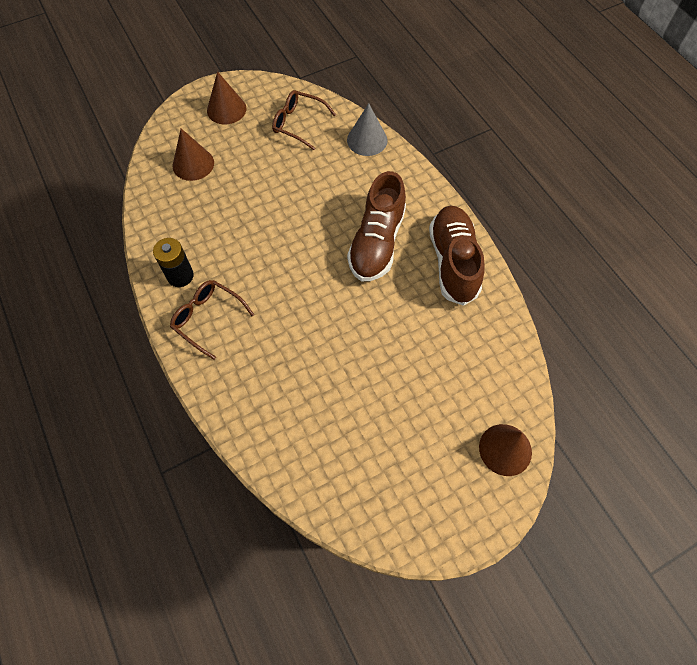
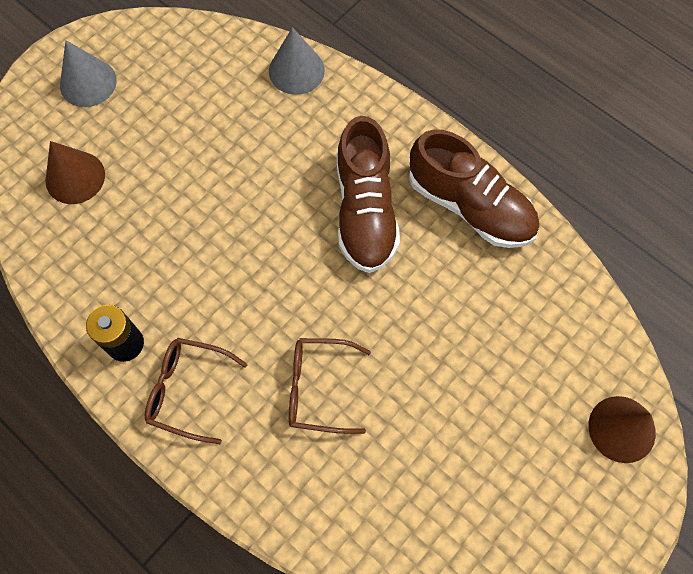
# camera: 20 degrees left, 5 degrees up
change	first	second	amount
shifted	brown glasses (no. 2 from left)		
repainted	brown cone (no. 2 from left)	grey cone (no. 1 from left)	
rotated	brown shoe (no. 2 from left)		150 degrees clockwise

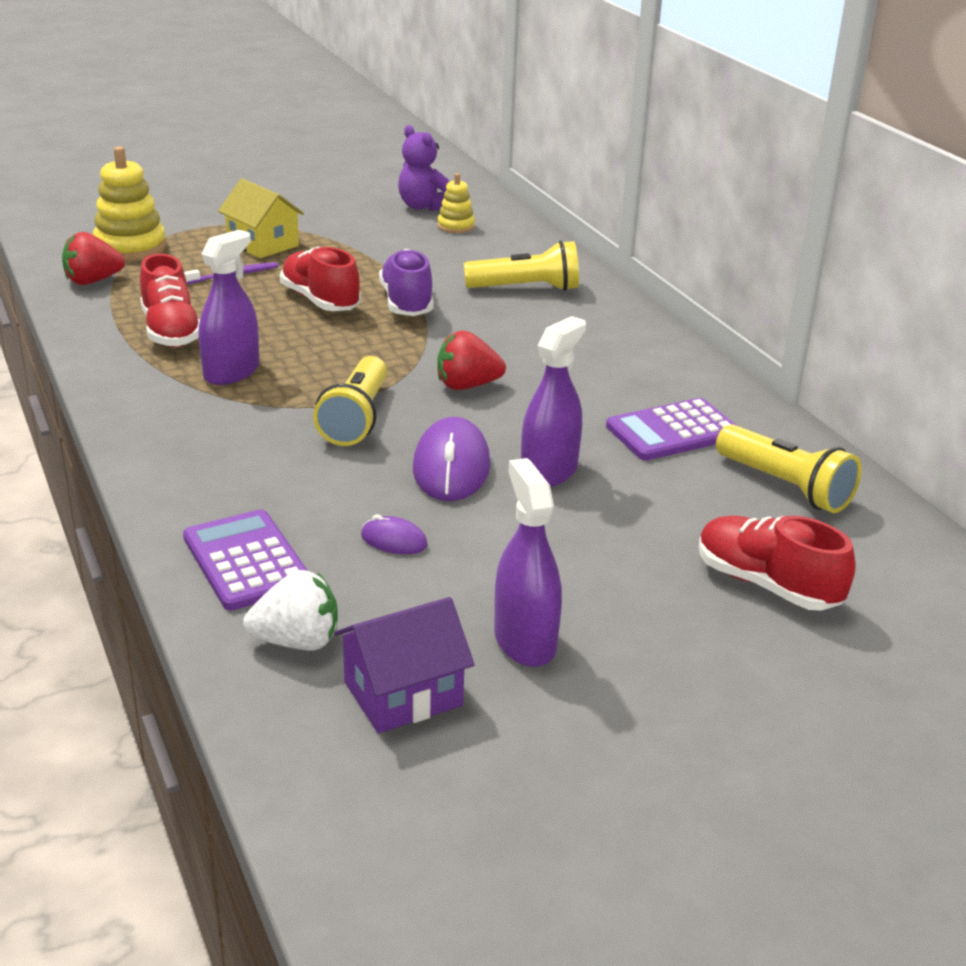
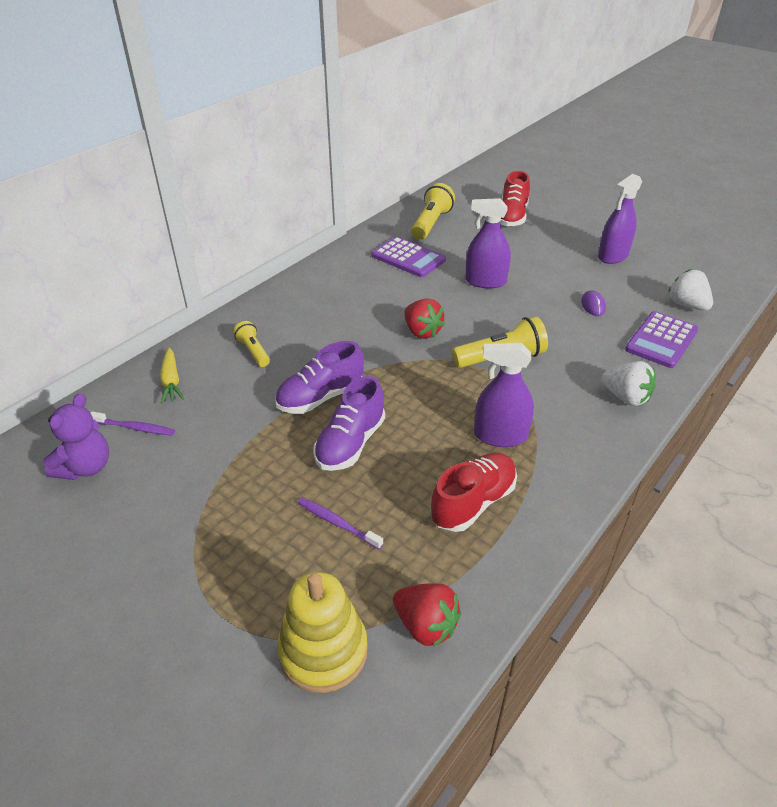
# camera: 115 degrees left, 10 degrees up
change	first	second	amount
gone	yellow house		
gone	purple house		
gone	purple mouse (no. 2 from left)		
new		yellow carrot	
new		white strawberry (no. 1 from left)	
swapped	yellow stacking toy (no. 2 from left)	purple toothbrush (no. 1 from left)	
repainted	red shoe (no. 2 from left)	purple shoe (no. 2 from left)	
scaled	yellow flashlight (no. 2 from left in the first image)	yellow flashlight (no. 1 from left)	x0.60

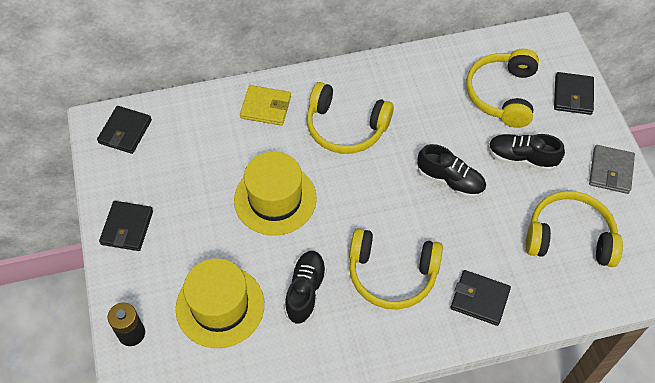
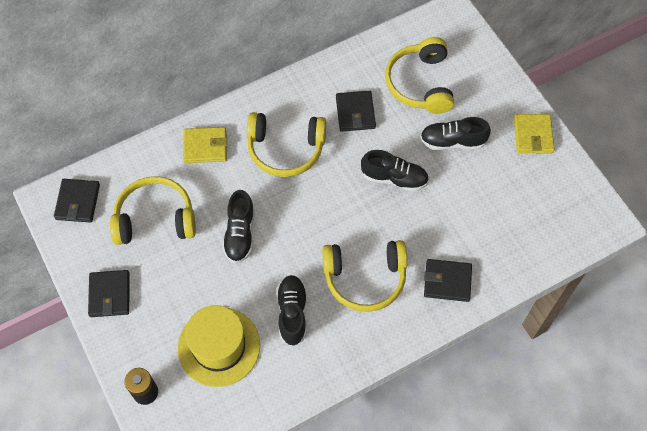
# camera: 15 degrees left, 5 degrees up
change	first	second	amount
shifted	yellow headphones (no. 4 from left in the first image)	yellow headphones (no. 1 from left)	
shifted	black wallet (no. 4 from left in the first image)	black wallet (no. 3 from left)	
swapped	yellow hat (no. 2 from left)	black shoe (no. 1 from left)	
repainted	grey wallet	yellow wallet (no. 2 from left)	

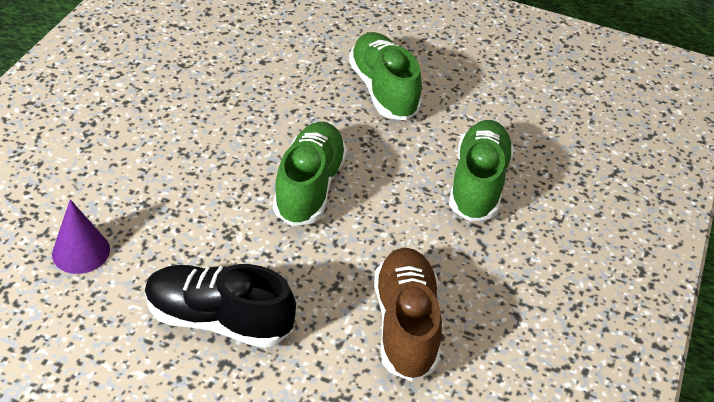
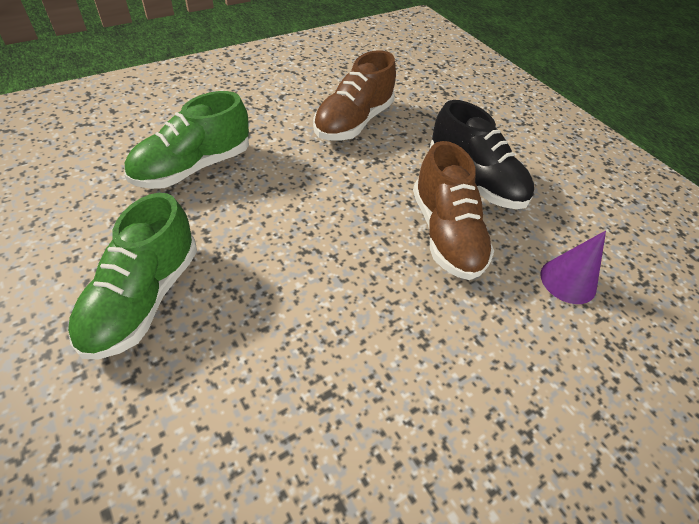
# camera: 145 degrees left, 5 degrees up
change	first	second	amount
gone	green shoe (no. 1 from left)		
new		brown shoe (no. 2 from left)	

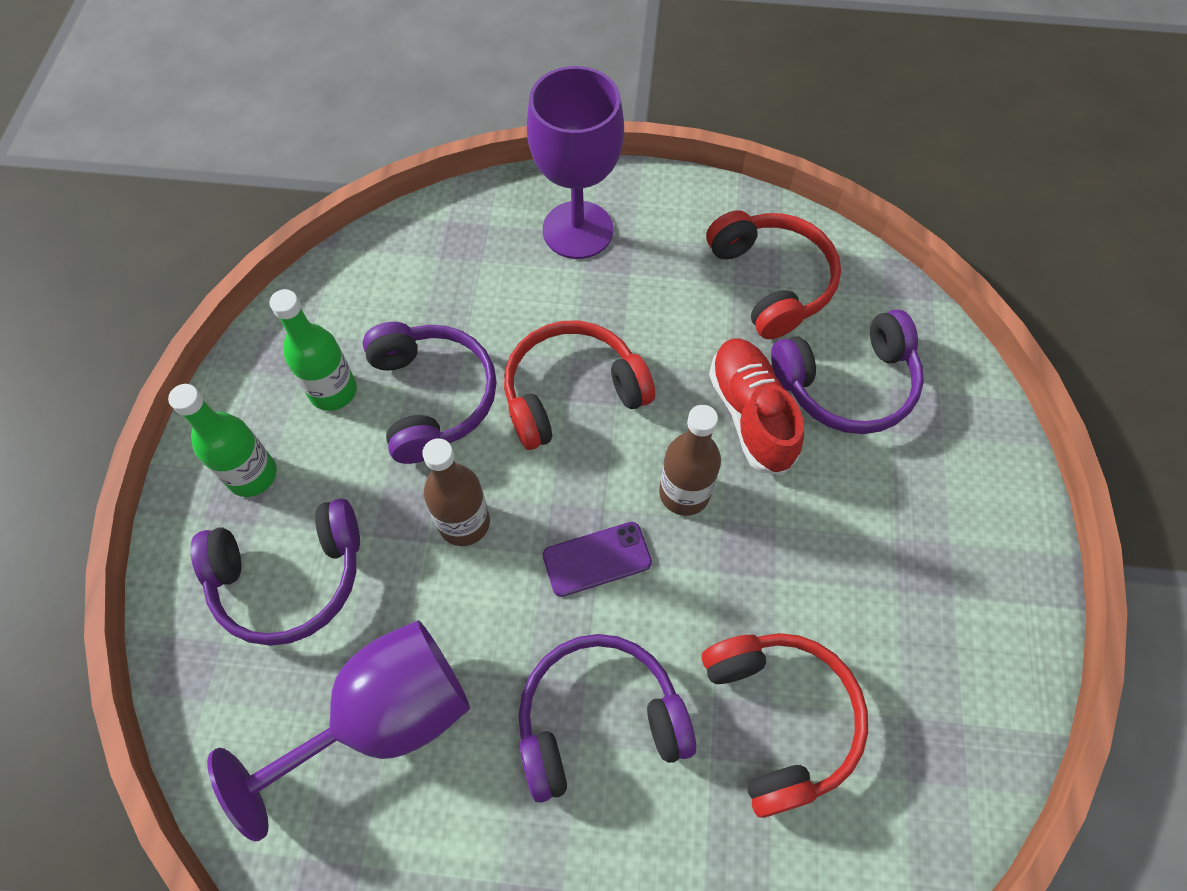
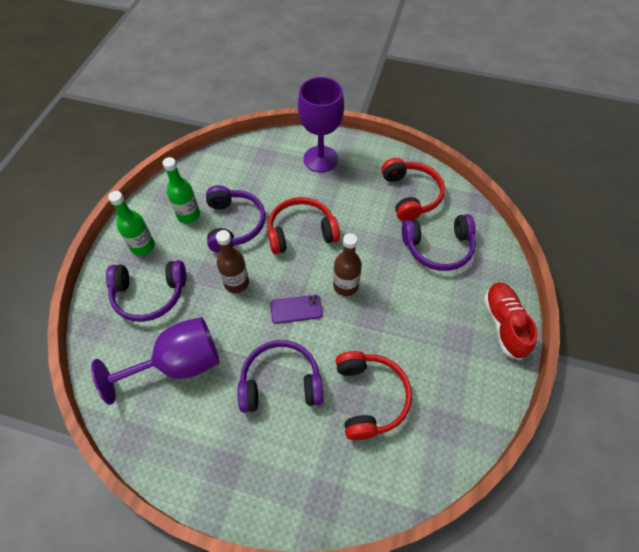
# camera: 10 degrees right, 5 degrees down
change	first	second	amount
shifted	red shoe		

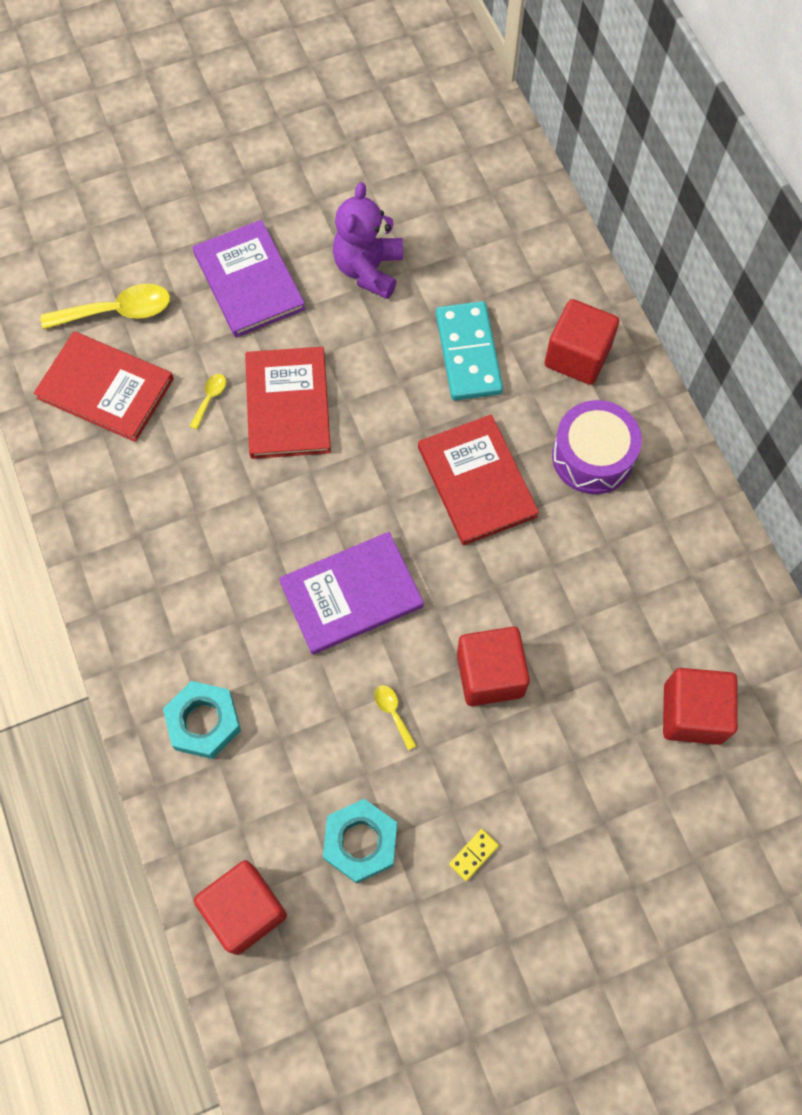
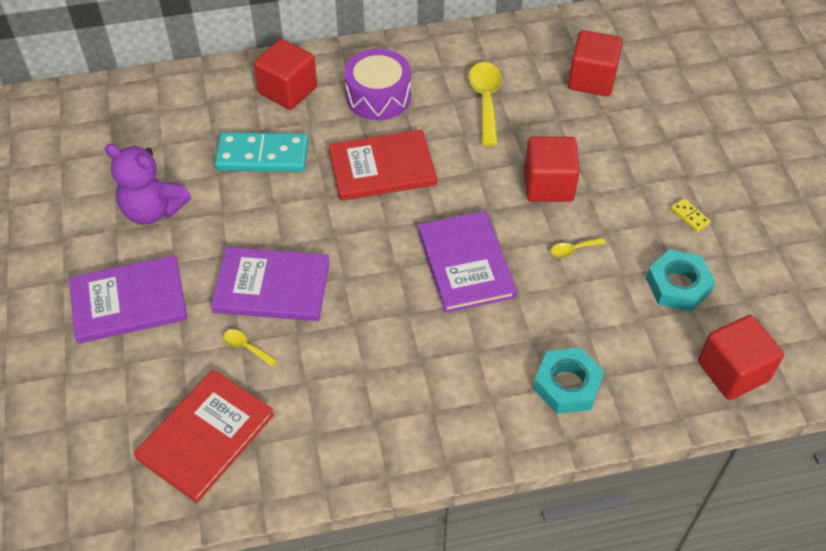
# camera: 80 degrees left, 15 degrees down
change	first	second	amount
shifted	yellow spoon (no. 1 from left in the first image)	yellow spoon (no. 2 from left)	
repainted	red book (no. 2 from left)	purple book (no. 2 from left)	

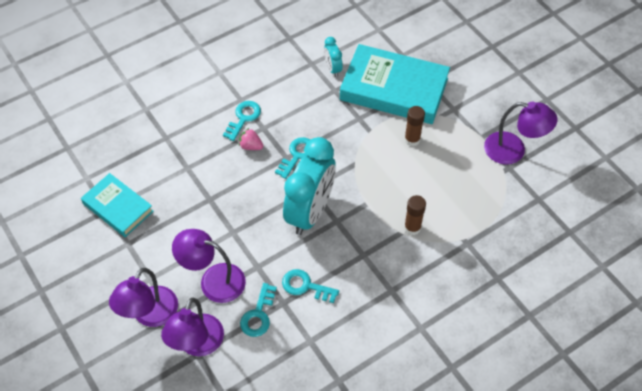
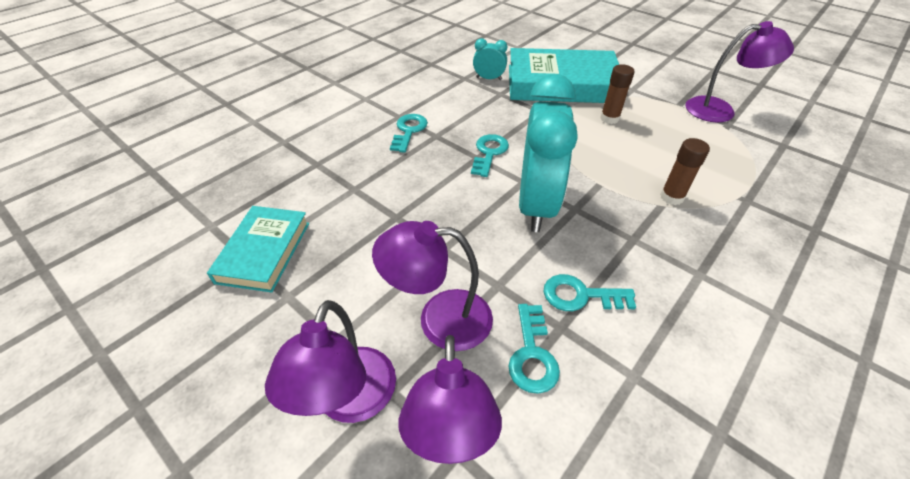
# camera: 15 degrees left, 10 degrees down
change	first	second	amount
gone	pink strawberry		
rotated	turquoise book (no. 1 from left)		75 degrees clockwise
rotated	turquoise clock (no. 2 from left in the first image)	turquoise clock (no. 1 from left)	135 degrees clockwise

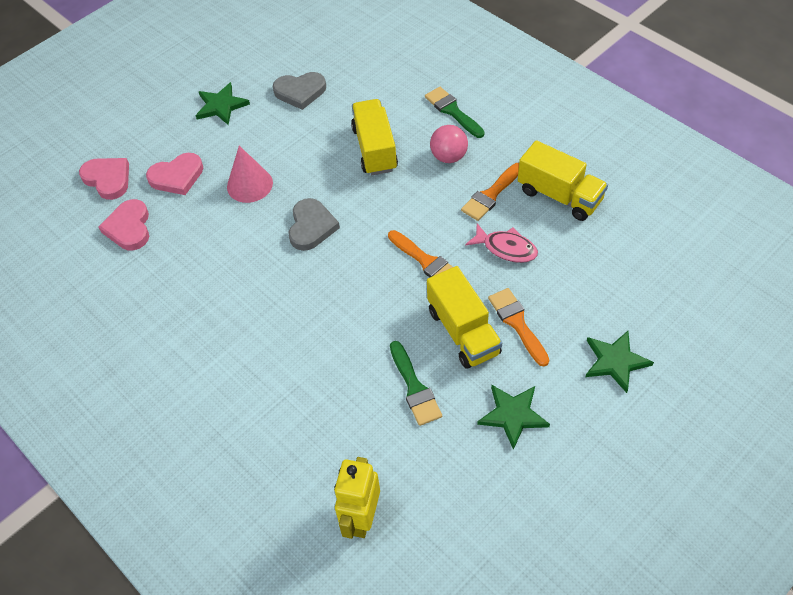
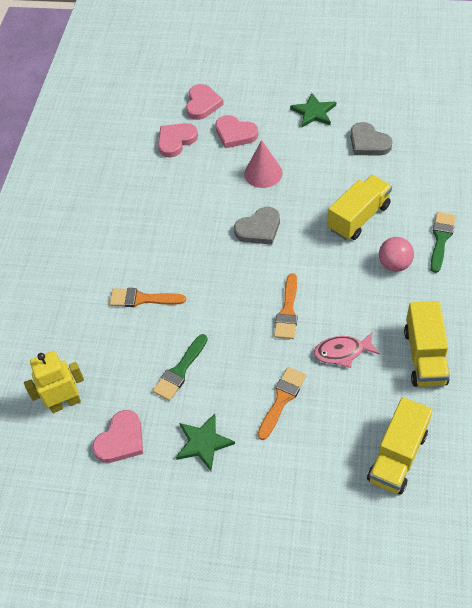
# camera: 55 degrees right, 0 degrees up
change	first	second	amount
gone	green star (no. 3 from left)		
new		pink heart (no. 1 from left)	
shifted	yellow truck (no. 2 from left)		
shifted	orange brush (no. 2 from left in the first image)	orange brush (no. 1 from left)	
rotated	pink fish		90 degrees clockwise

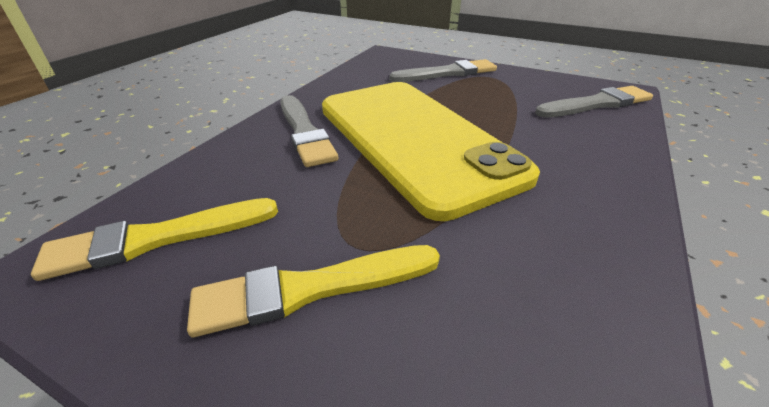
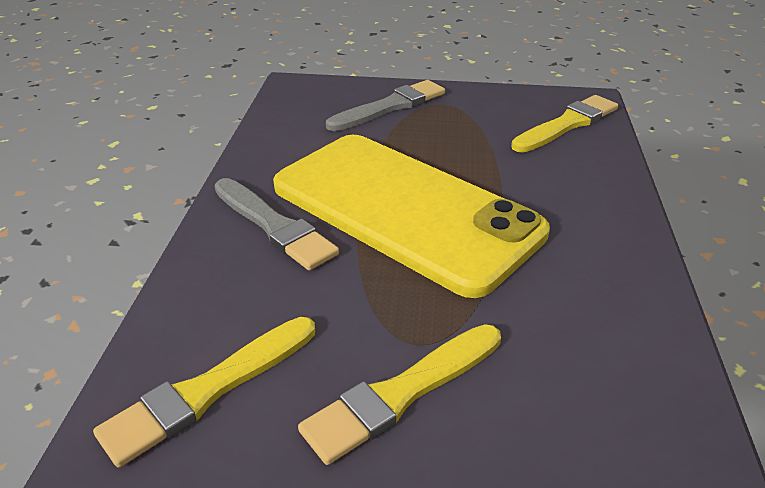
# camera: 20 degrees left, 0 degrees up
change	first	second	amount
repainted	grey brush (no. 3 from left)	yellow brush (no. 3 from left)	

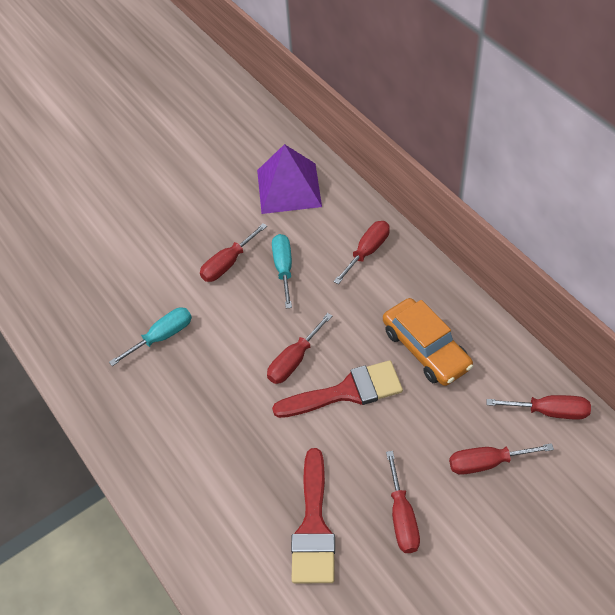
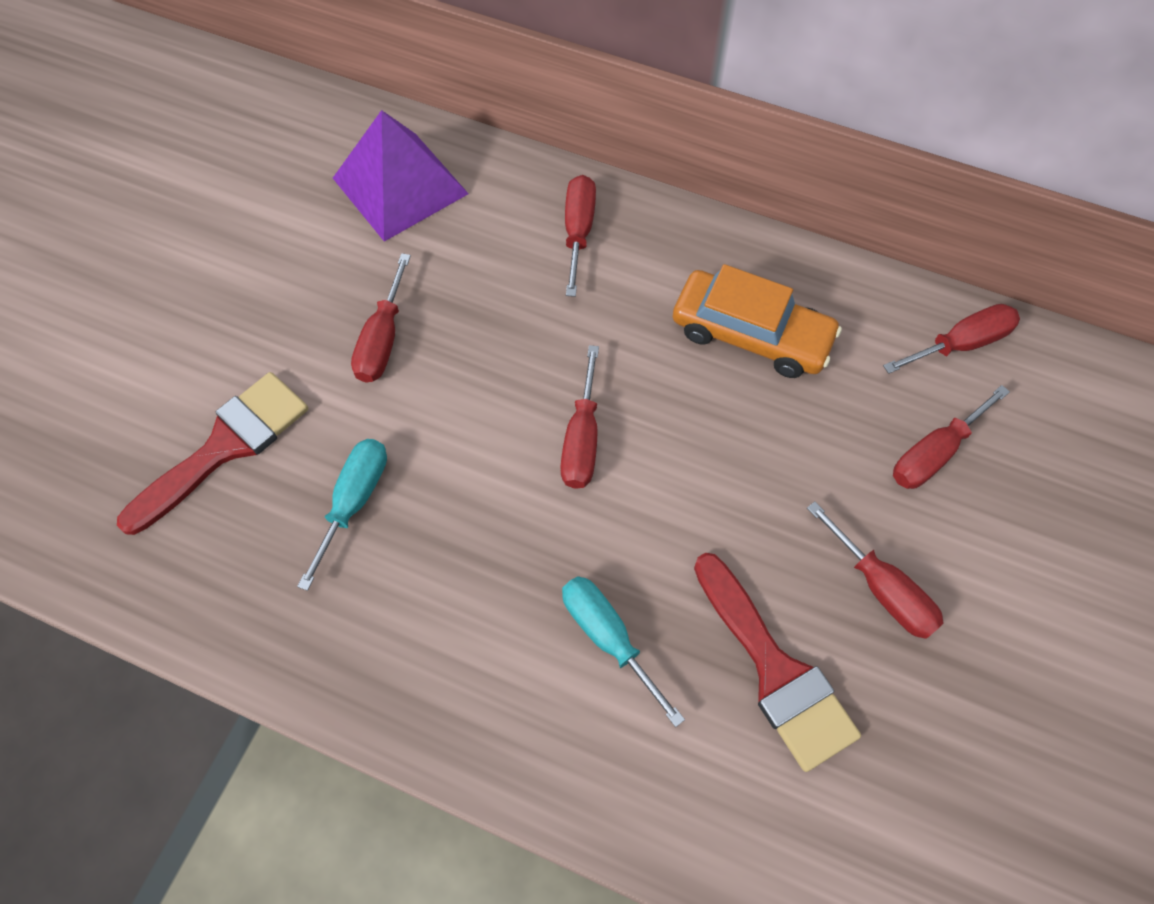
# camera: 35 degrees left, 10 degrees up
change	first	second	amount
shifted	turquoise screwdriver (no. 2 from left)		
shifted	red brush (no. 2 from left in the first image)	red brush (no. 1 from left)	

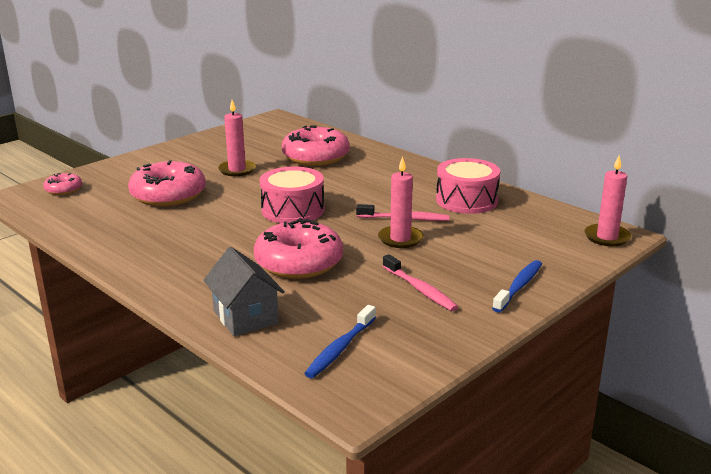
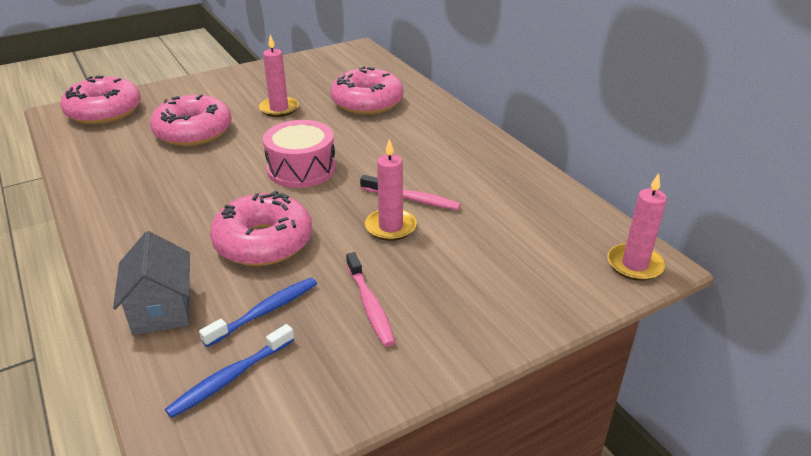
# camera: 15 degrees right, 10 degrees up
change	first	second	amount
gone	pink drum (no. 2 from left)		
shifted	blue toothbrush (no. 2 from left)		
scaled	pink donut (no. 1 from left)		x2.01

